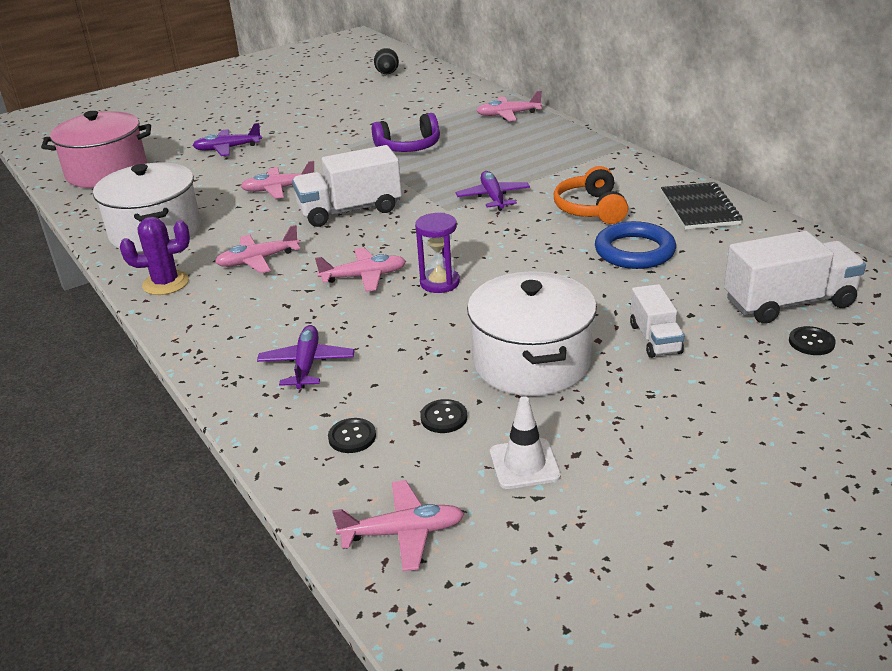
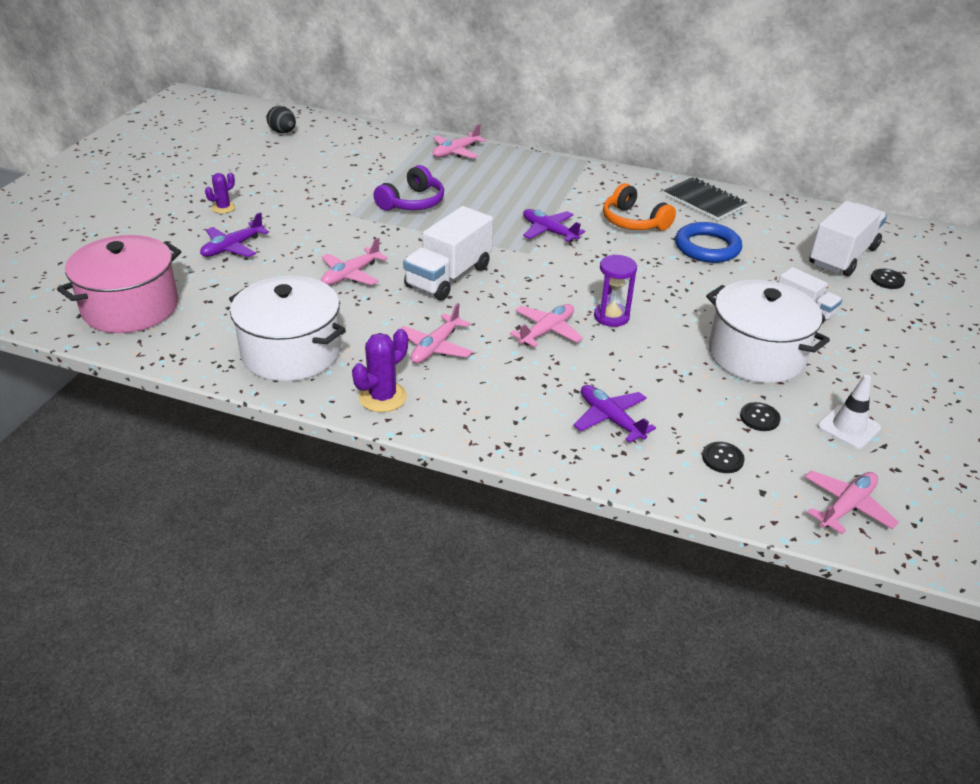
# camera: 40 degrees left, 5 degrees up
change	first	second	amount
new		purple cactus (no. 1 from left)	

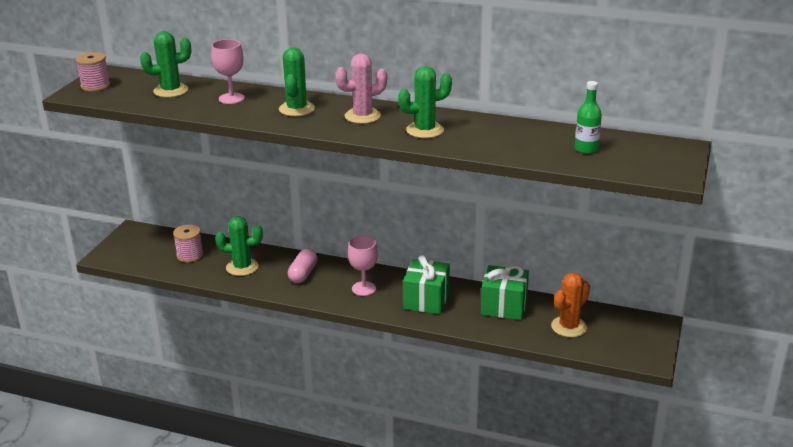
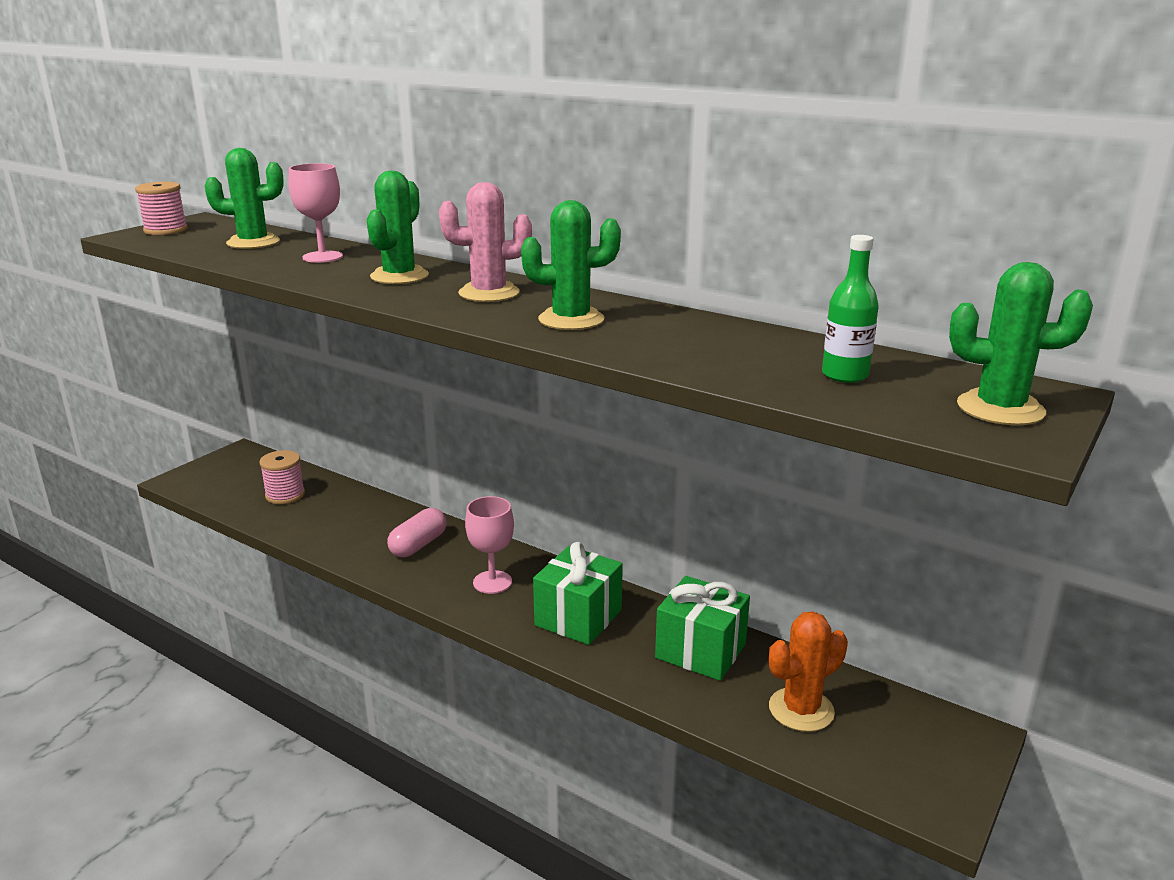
# camera: 15 degrees right, 5 degrees down
change	first	second	amount
shifted	green cactus (no. 2 from left in the first image)	green cactus (no. 4 from left)	

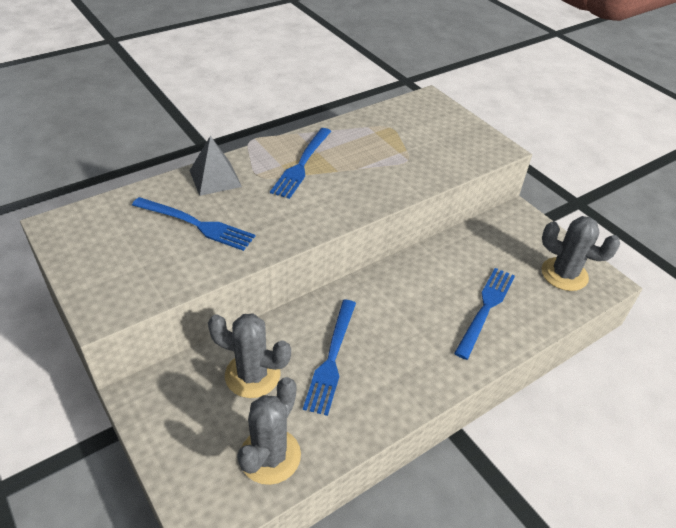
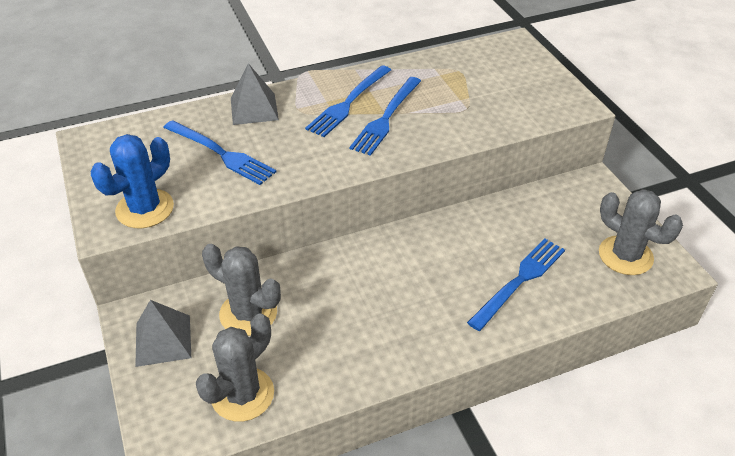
# camera: 15 degrees right, 0 degrees up
change	first	second	amount
new		blue cactus	
new		grey pyramid (no. 1 from left)	
shifted	blue fork (no. 3 from left)		

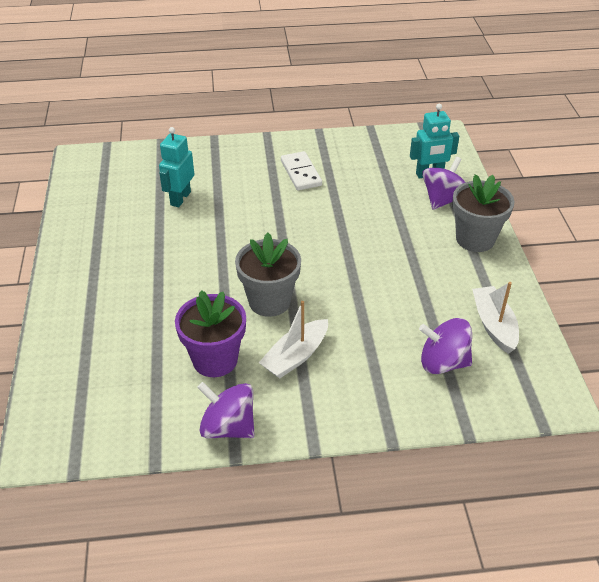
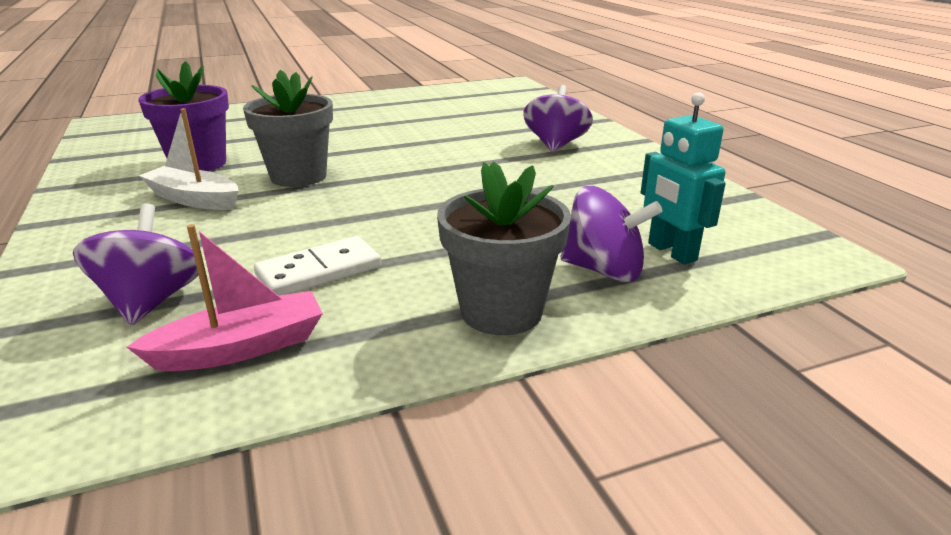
# camera: 75 degrees right, 15 degrees down
change	first	second	amount
gone	turquoise robot (no. 1 from left)		
shifted	purple spinning top (no. 1 from left in the first image)	purple spinning top (no. 2 from left)	
shifted	white domino		
repainted	white boat (no. 2 from left)	pink boat	

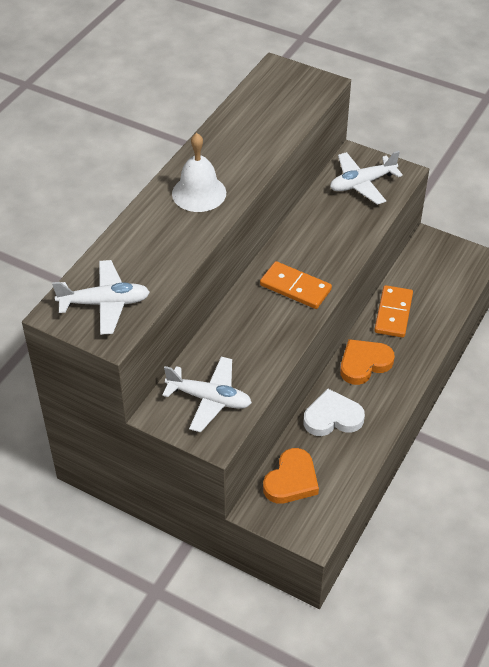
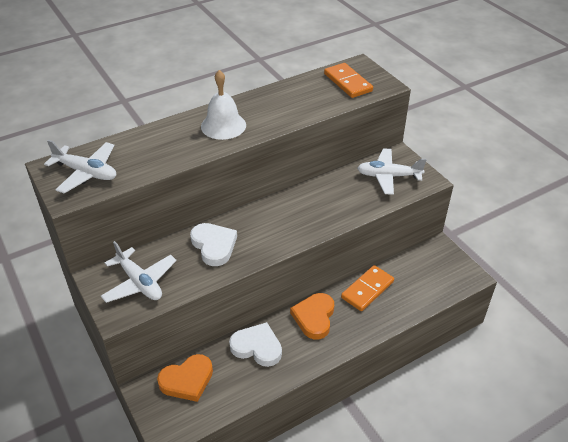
# camera: 30 degrees right, 5 degrees down
change	first	second	amount
new		white heart (no. 1 from left)	
shifted	orange domino (no. 1 from left)		
rotated	orange heart (no. 2 from left)		75 degrees counterclockwise

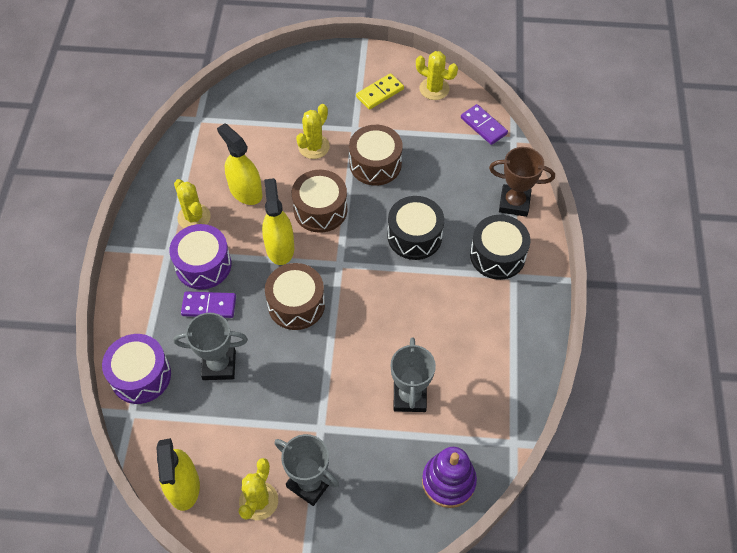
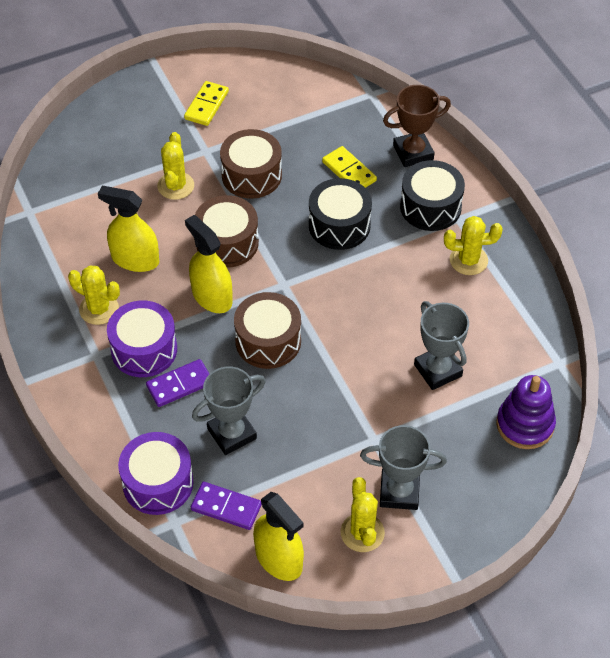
# camera: 30 degrees left, 5 degrees down
change	first	second	amount
new		yellow domino (no. 2 from left)	
shifted	yellow cactus (no. 4 from left)		
shifted	purple domino (no. 2 from left)		

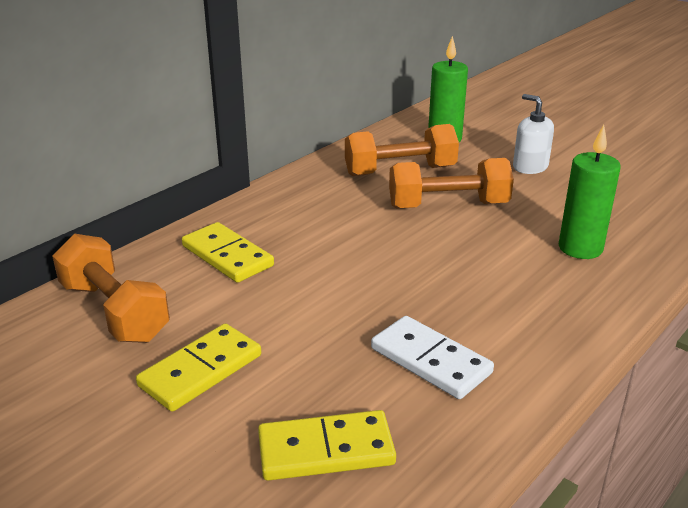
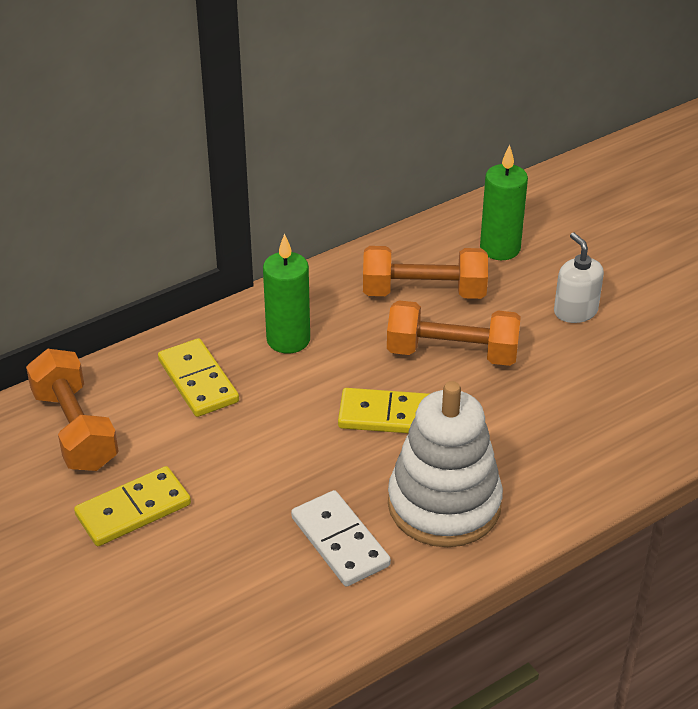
# camera: 15 degrees right, 10 degrees up
change	first	second	amount
new		white stacking toy	
shifted	yellow domino (no. 3 from left)		
shifted	green candle (no. 2 from left in the first image)	green candle (no. 1 from left)	

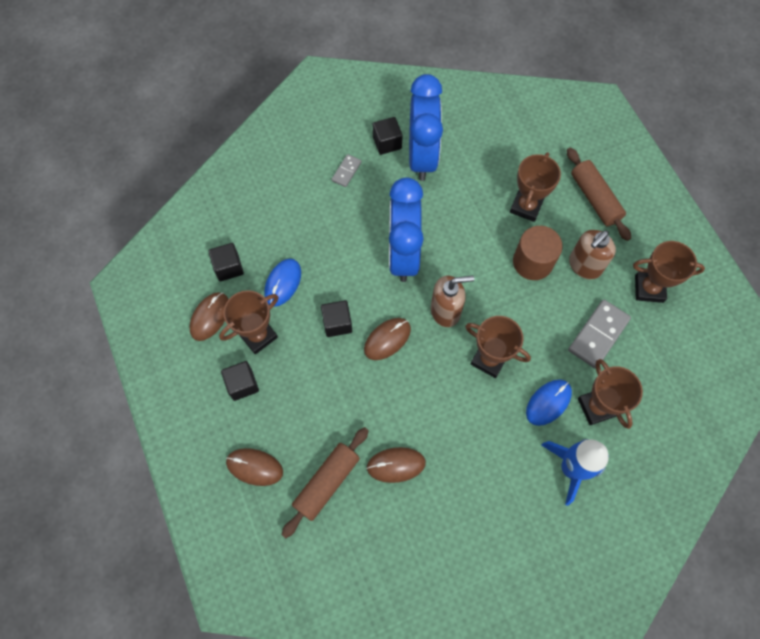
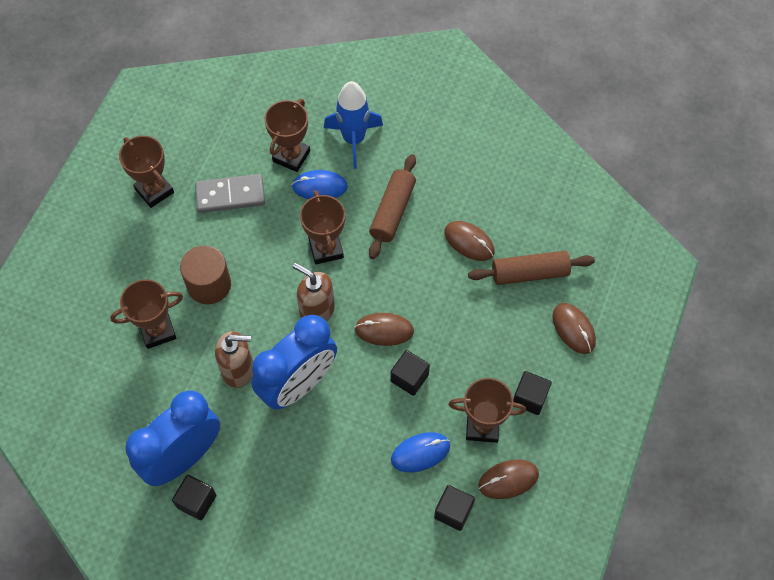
# camera: 135 degrees left, 5 degrees down
change	first	second	amount
gone	grey domino (no. 1 from left)		
shifted	brown rolling pin (no. 2 from left in the first image)	brown rolling pin (no. 1 from left)	
shifted	brown soap dispenser (no. 2 from left in the first image)	brown soap dispenser (no. 1 from left)	

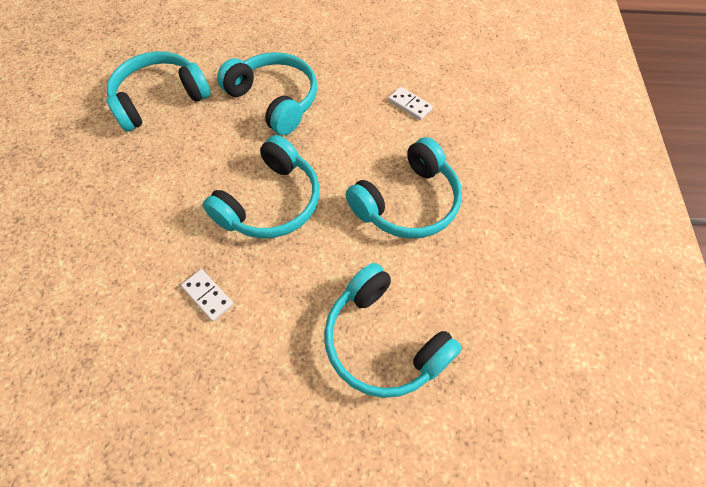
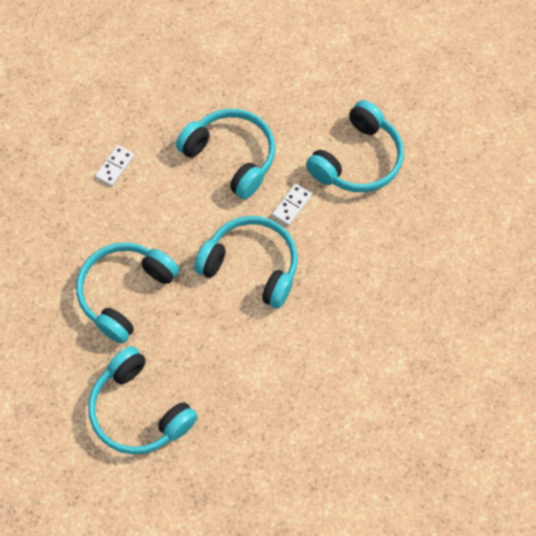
# camera: 100 degrees left, 5 degrees up
change	first	second	amount
shifted	white domino (no. 1 from left in the first image)	white domino (no. 2 from left)	

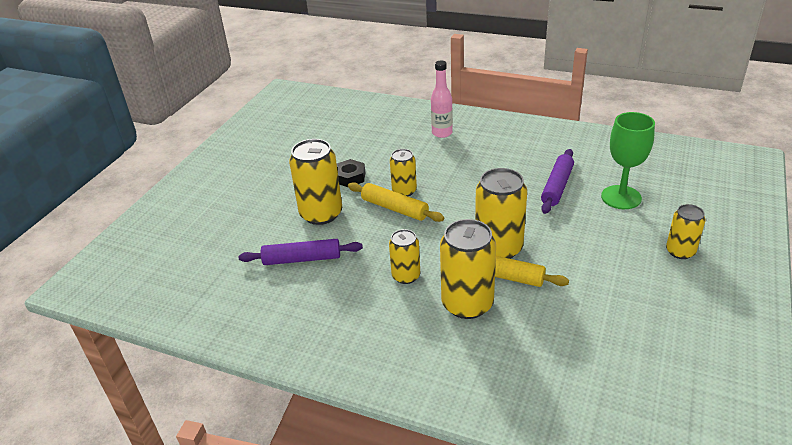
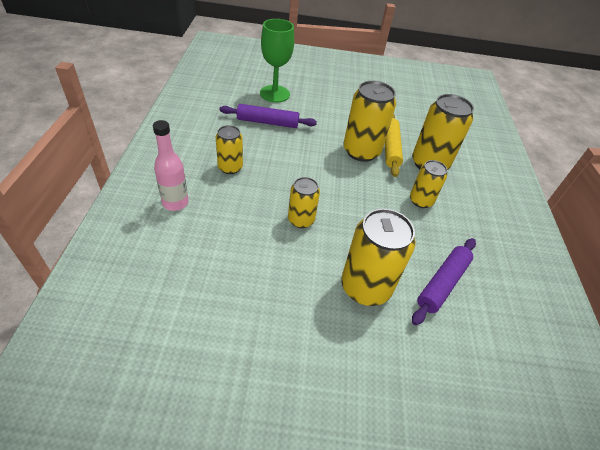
# camera: 115 degrees left, 10 degrees up
change	first	second	amount
gone	black nut		
gone	yellow rolling pin (no. 1 from left)		
shifted	yellow can (no. 6 from left in the first image)	yellow can (no. 1 from left)	
rotated	purple rolling pin (no. 1 from left in the first image)	purple rolling pin (no. 2 from left)	60 degrees clockwise

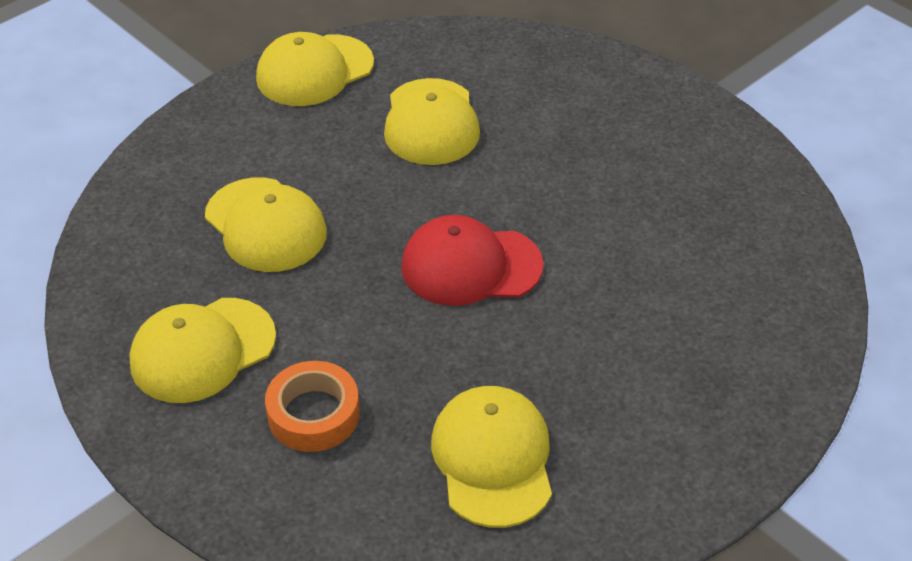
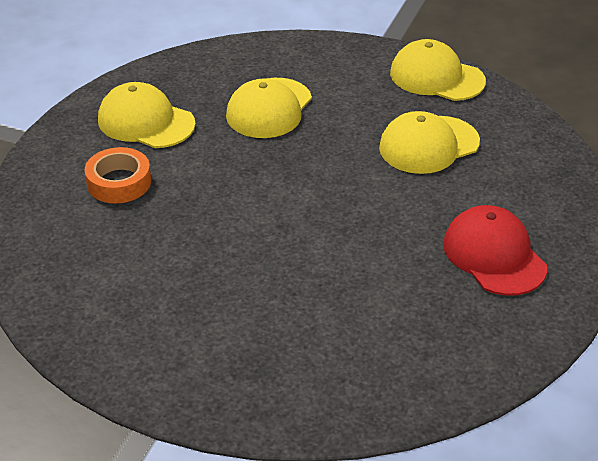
# camera: 65 degrees right, 5 degrees down
change	first	second	amount
gone	yellow cap (no. 5 from left)		
shifted	red cap		

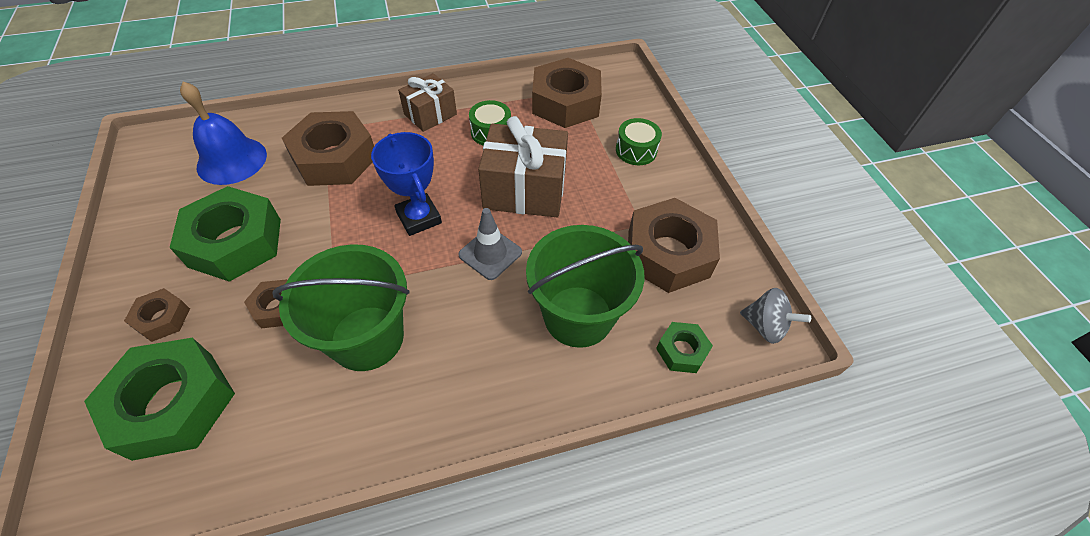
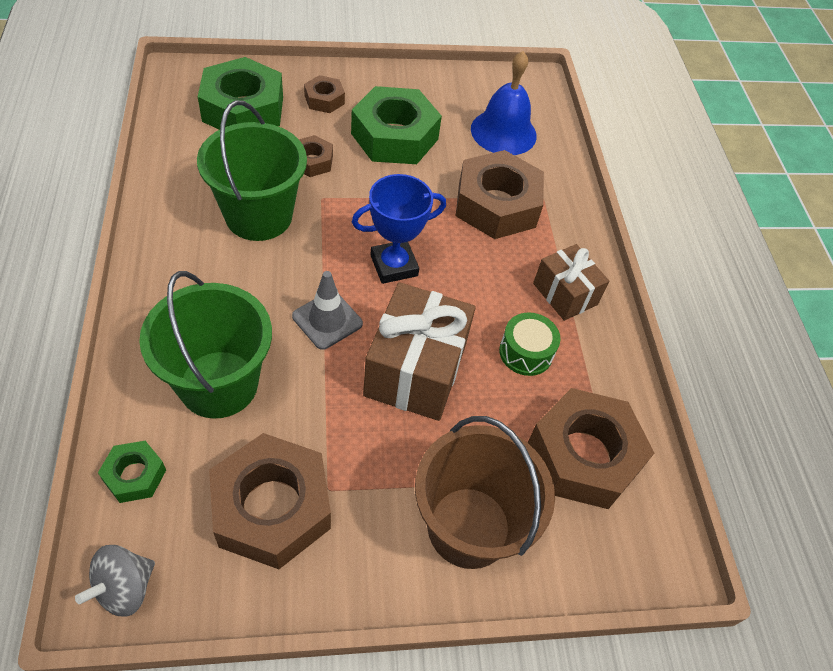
# camera: 95 degrees right, 0 degrees up
change	first	second	amount
swapped	green drum (no. 2 from left)	brown bucket	

